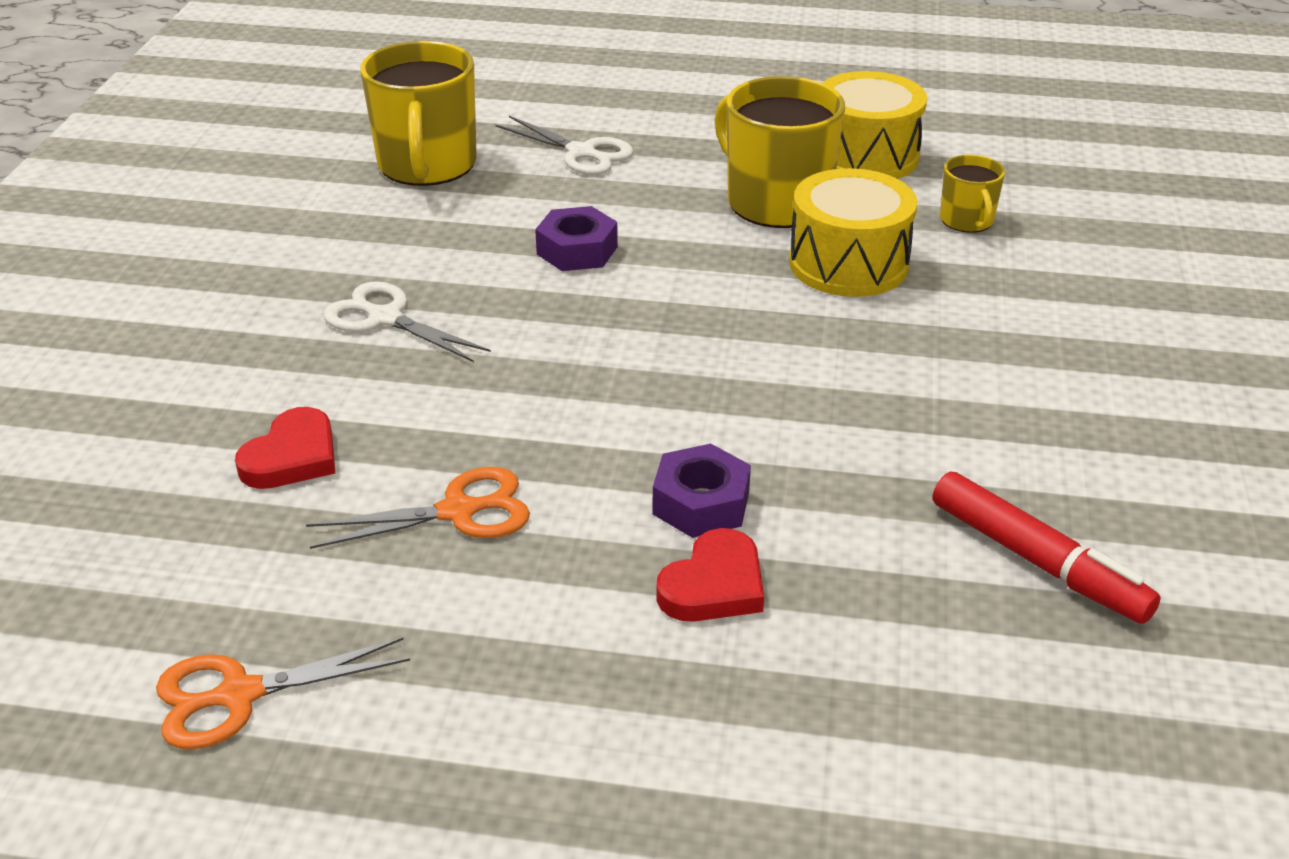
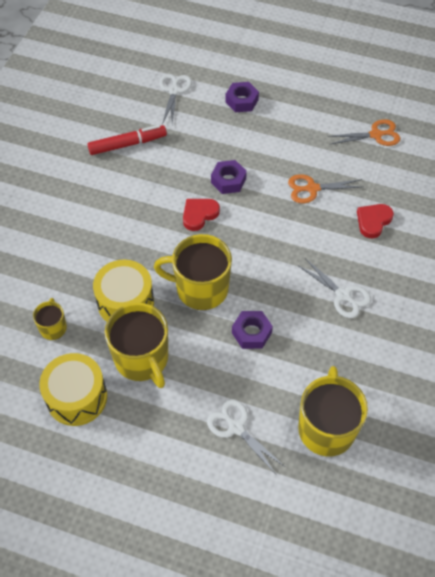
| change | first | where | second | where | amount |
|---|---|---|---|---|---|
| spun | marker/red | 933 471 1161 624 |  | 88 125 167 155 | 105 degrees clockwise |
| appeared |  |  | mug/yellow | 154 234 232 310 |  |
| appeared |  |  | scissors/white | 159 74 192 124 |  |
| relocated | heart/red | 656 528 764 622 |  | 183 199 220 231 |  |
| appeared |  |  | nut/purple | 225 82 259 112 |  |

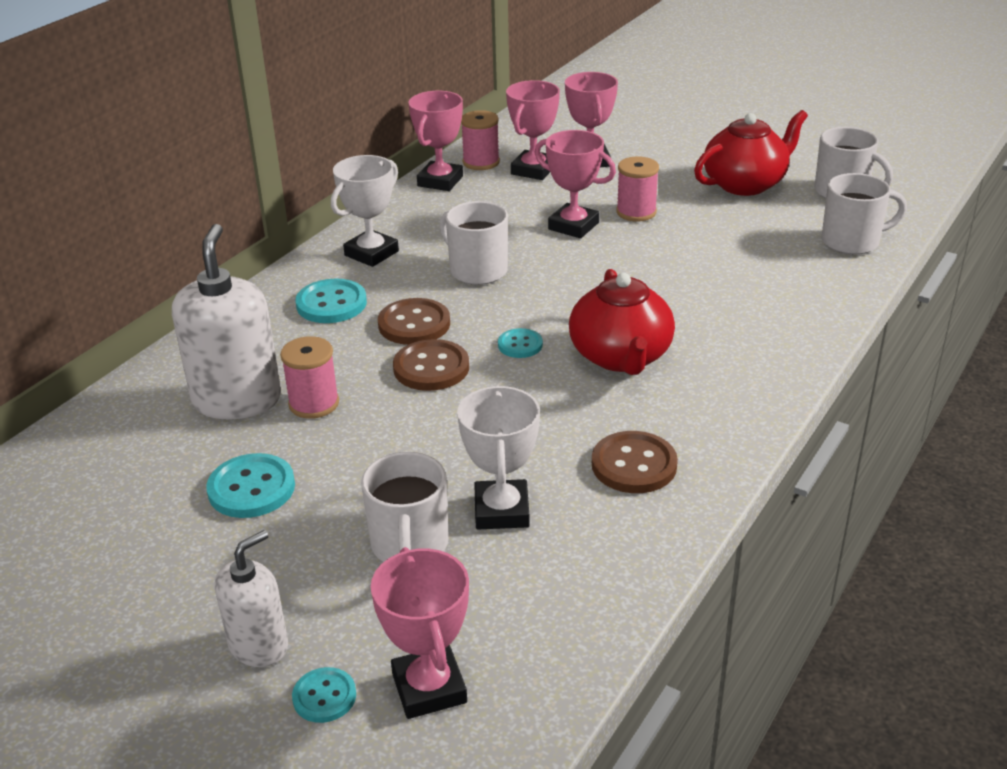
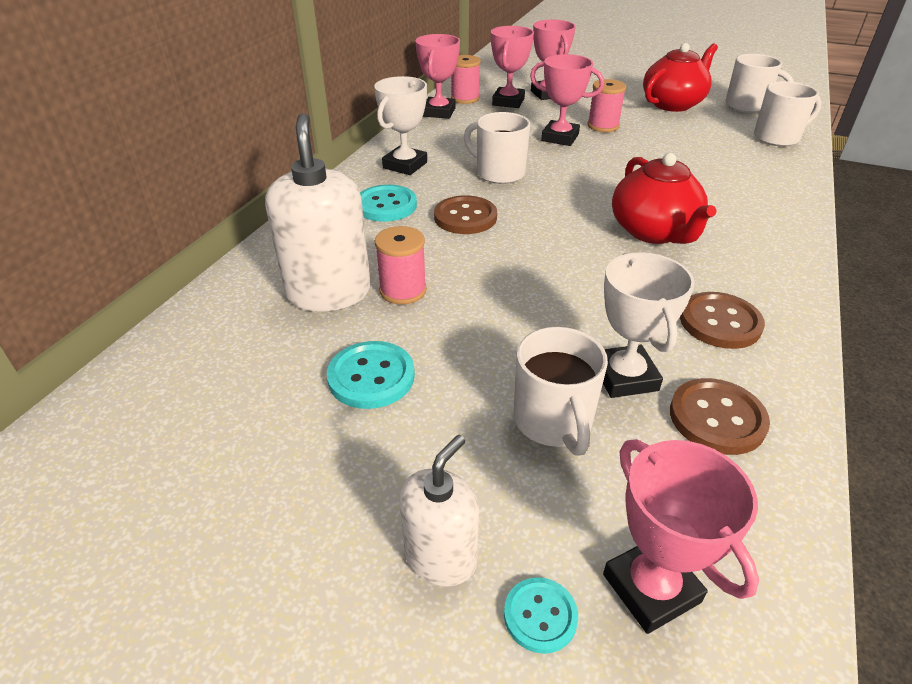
| change | first | where | second | where | amount |
|---|---|---|---|---|---|
| relocated | button/brown | 393 339 469 391 |  | 670 378 770 455 |  |
| missing | button/turquoise | 498 328 543 358 |  |  |  |

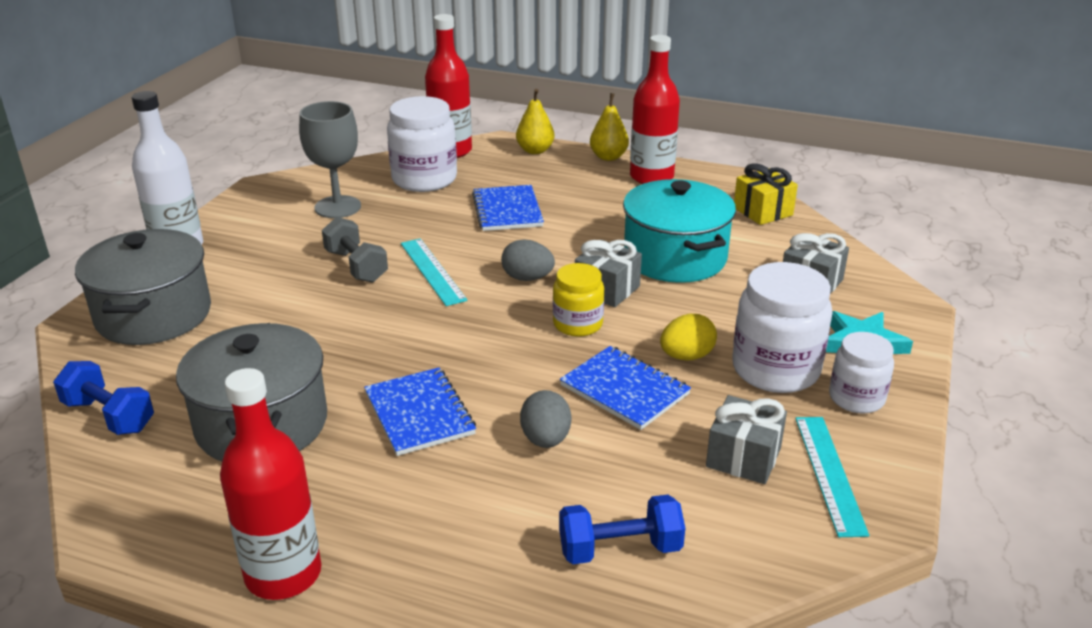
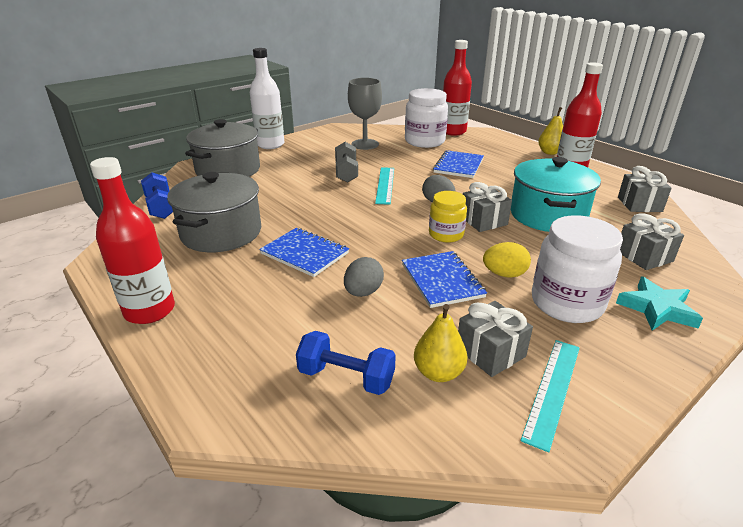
| change | first | where | second | where | amount |
|---|---|---|---|---|---|
| spun | notebook/blue | 364 368 476 456 |  | 259 228 349 277 | 60 degrees counterclockwise |
| relocated | pear/yellow | 516 89 555 154 |  | 414 304 468 382 |  |
| colour | gift/yellow | 734 163 798 225 | gift/grey | 618 166 672 212 |  |
| missing | jar/white | 829 332 894 414 |  |  |  |

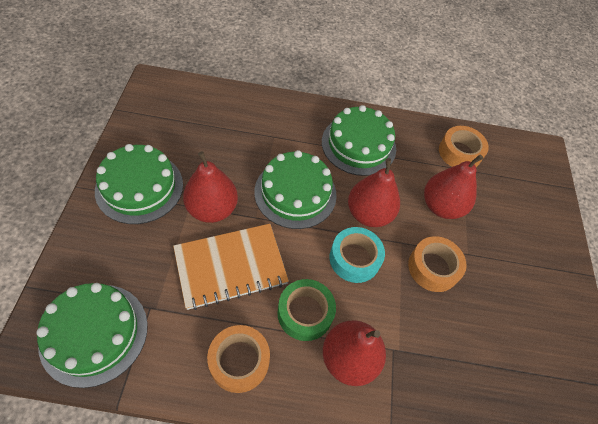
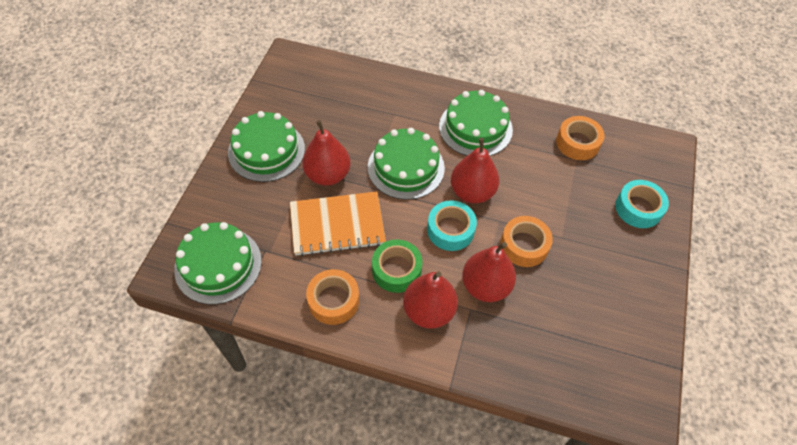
| change | first | where | second | where | amount |
|---|---|---|---|---|---|
| relocated | pear/red | 424 154 483 219 |  | 462 242 516 302 |  |
| appeared |  |  | tape/turquoise | 615 180 669 228 |  |

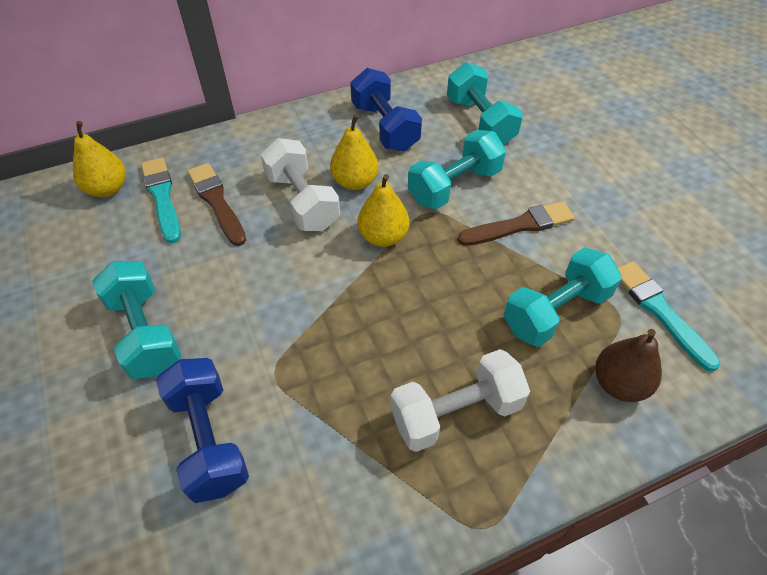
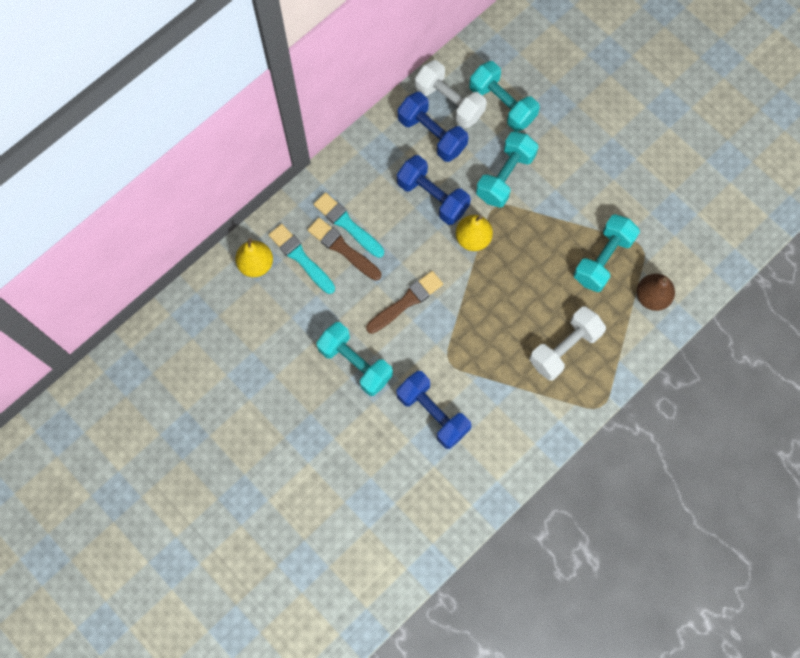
| change | first | where | second | where | amount |
|---|---|---|---|---|---|
| relocated | brush/turquoise | 618 261 720 372 |  | 314 192 384 258 |  |
| relocated | brush/brown | 458 201 575 246 |  | 366 271 443 334 |  |
| exchanged | pear/yellow | 330 114 378 190 | dumbbell/blue | 397 155 471 225 |  |
| relocated | dumbbell/white | 261 138 340 231 |  | 415 60 487 128 |  |

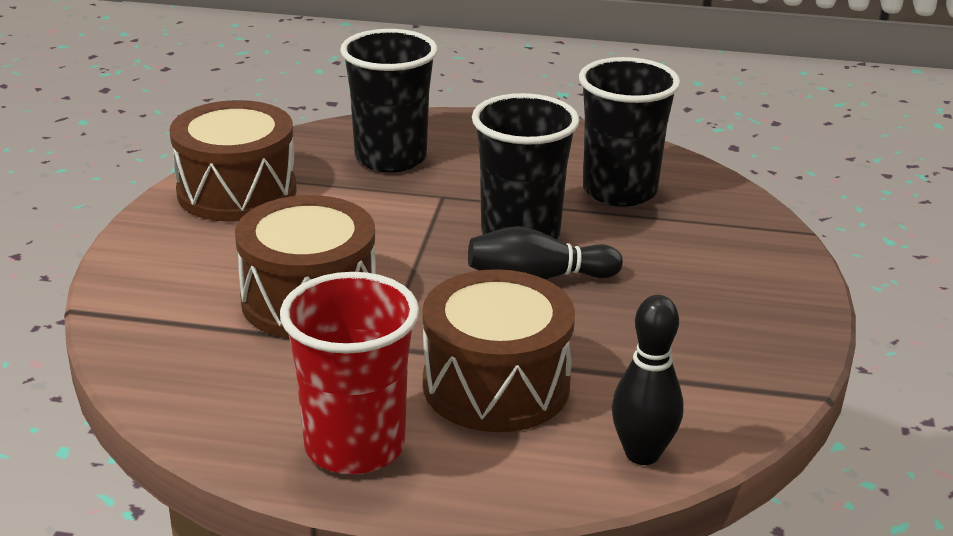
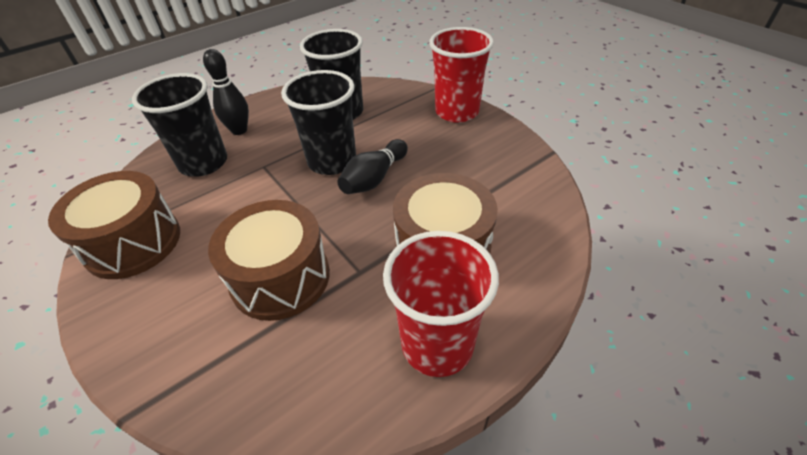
| change | first | where | second | where | amount |
|---|---|---|---|---|---|
| relocated | bowling pin/black | 611 295 684 465 |  | 203 49 249 135 |  |
| appeared |  |  | cup/red | 429 27 494 123 |  |

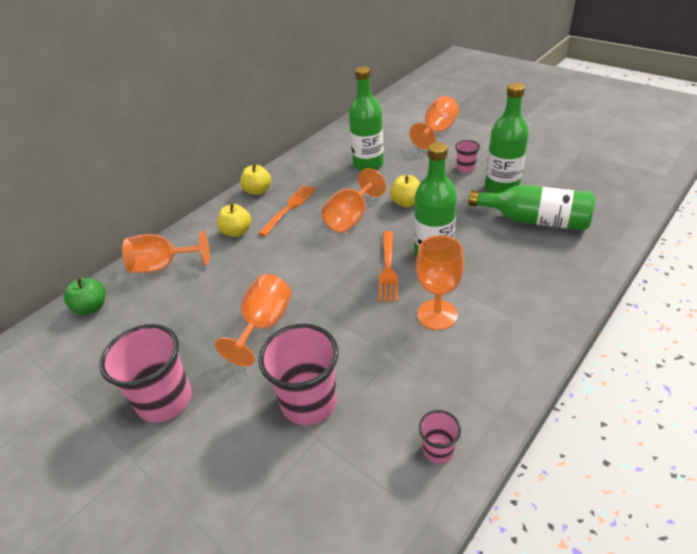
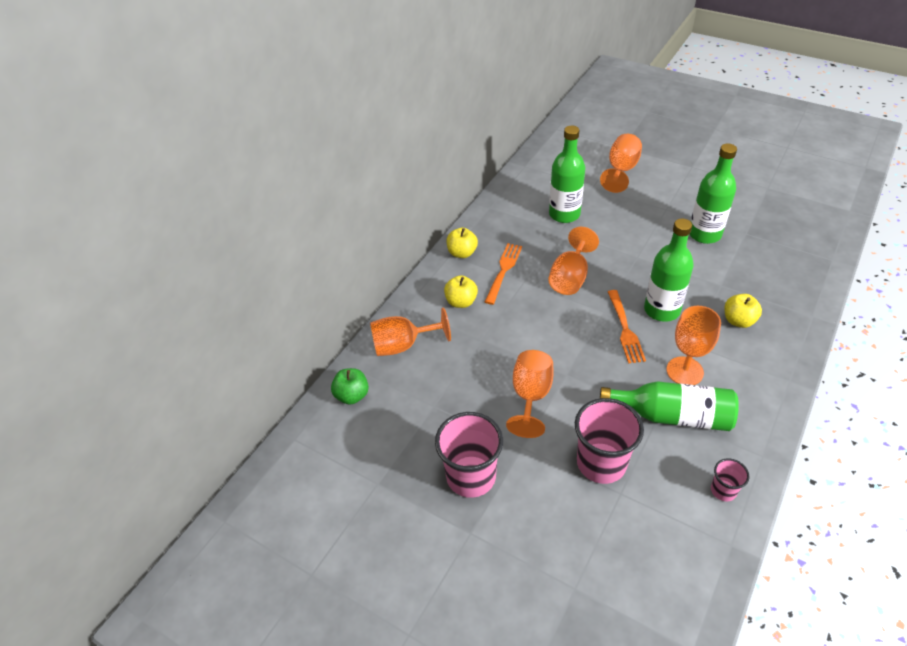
| change | first | where | second | where | amount |
|---|---|---|---|---|---|
| relocated | bottle/green | 469 185 595 231 |  | 600 381 739 431 |  |
| relocated | apple/yellow | 390 175 420 207 |  | 724 294 762 328 |  |
| missing | cup/pink | 455 140 480 173 |  |  |  |

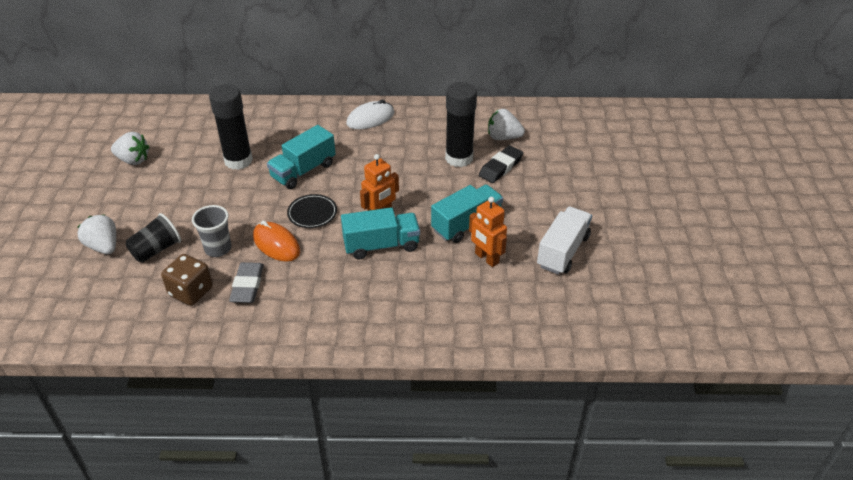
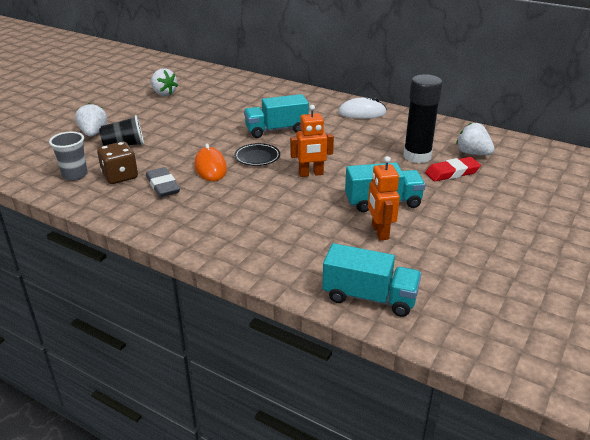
| change | first | where | second | where | amount |
|---|---|---|---|---|---|
| relocated | cup/grey | 192 205 231 257 |  | 49 132 88 181 |  |
| spun | eraser/grey | 229 262 264 303 |  | 146 167 180 197 | 60 degrees counterclockwise |
| relocated | truck/turquoise | 341 207 420 259 |  | 322 243 421 317 |  |
| colour | eraser/black | 479 145 524 183 | eraser/red | 425 157 481 181 |  |
| missing | glue stick/black | 209 84 253 170 |  |  |  |
| missing | truck/white | 537 207 592 275 |  |  |  |

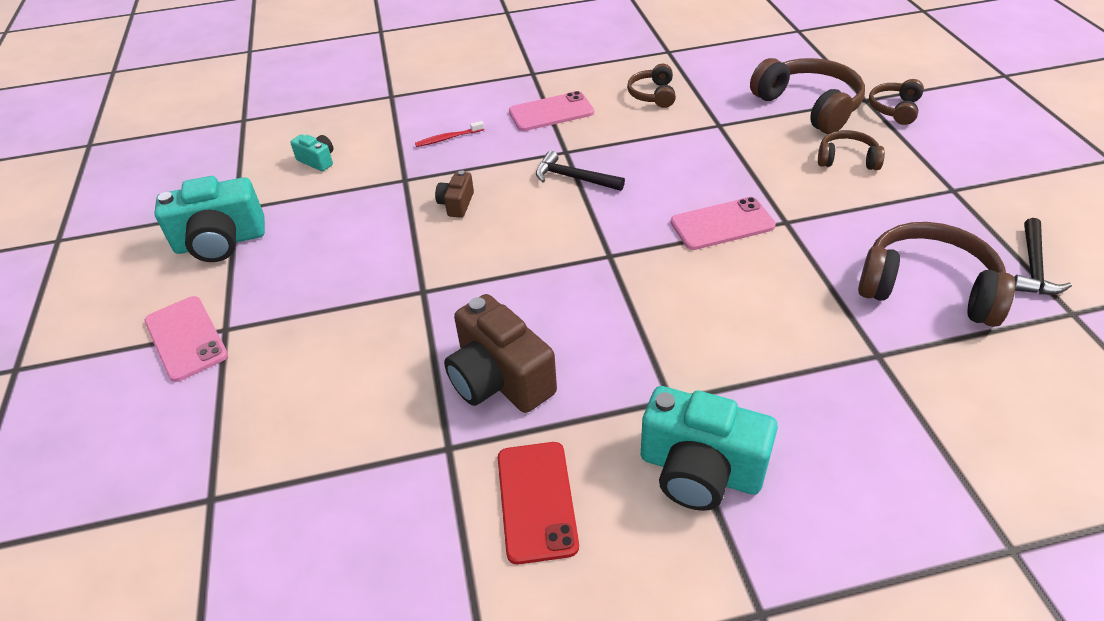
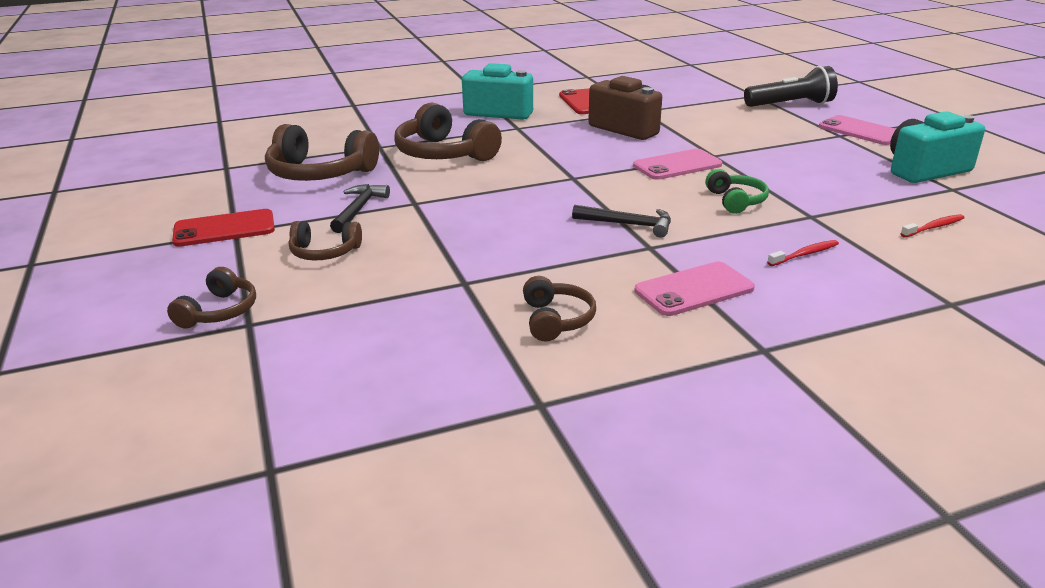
| change | first | where | second | where | amount |
|---|---|---|---|---|---|
| appeared |  |  | phone/red | 172 209 275 247 |  |
| relocated | hammer/black | 1014 218 1072 295 |  | 330 184 390 233 |  |
| relocated | headphones/brown | 750 58 865 134 |  | 394 103 502 161 |  |
| relocated | phone/pink | 671 197 776 250 |  | 633 149 722 180 |  |
| exchanged | camera/brown | 435 170 474 218 | headphones/green | 706 169 769 214 |  |
| appeared |  |  | flashlight/black | 744 66 838 107 |  |
| exchanged | camera/turquoise | 290 134 334 171 | toothbrush/red | 901 214 965 238 |  |

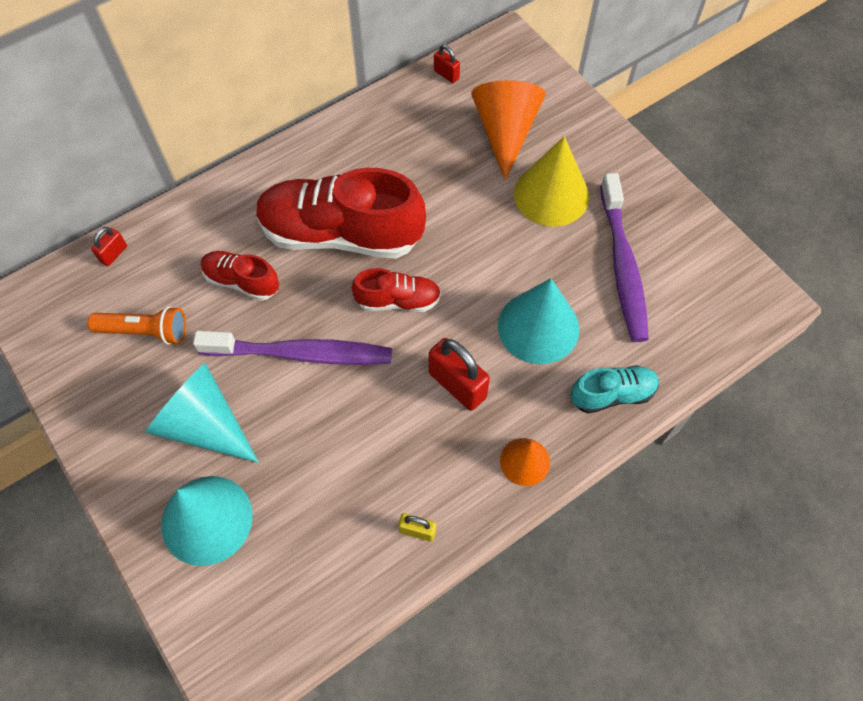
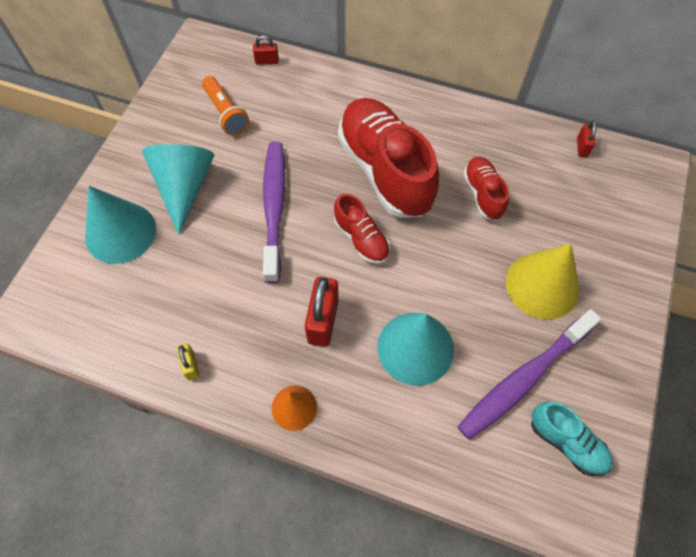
| change | first | where | second | where | amount |
|---|---|---|---|---|---|
| spun | toothbrush/purple | 193 331 392 365 |  | 263 141 285 283 | 150 degrees counterclockwise |
| relocated | shoe/red | 201 251 279 301 |  | 463 157 509 220 |  |
| relocated | shoe/turquoise | 571 365 659 413 |  | 531 402 613 476 |  |
| missing | cone/orange | 471 80 546 180 |  |  |  |

